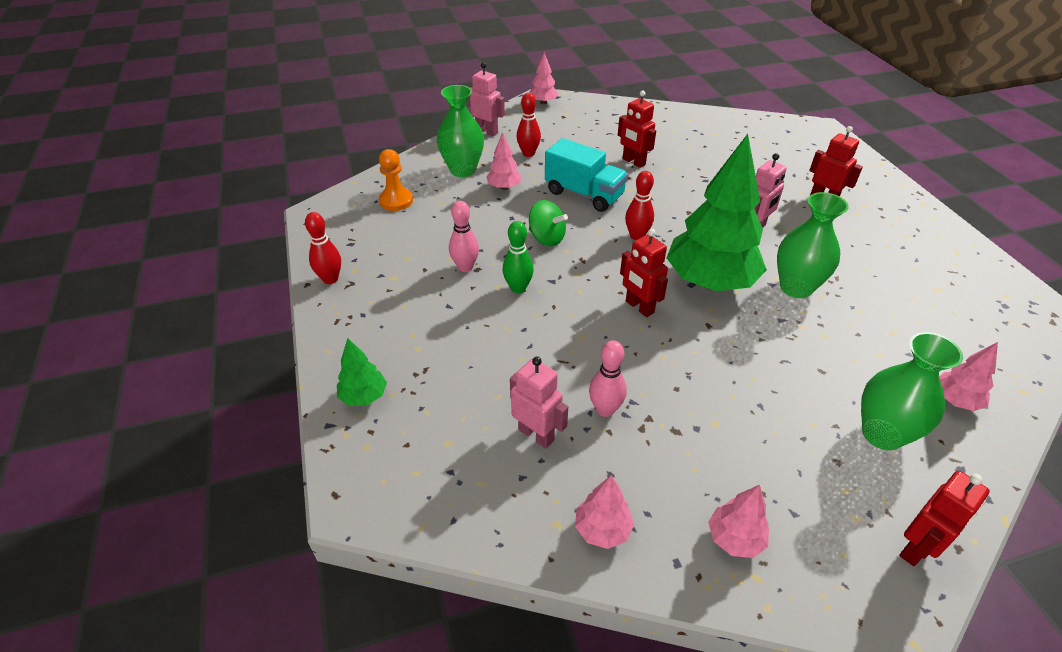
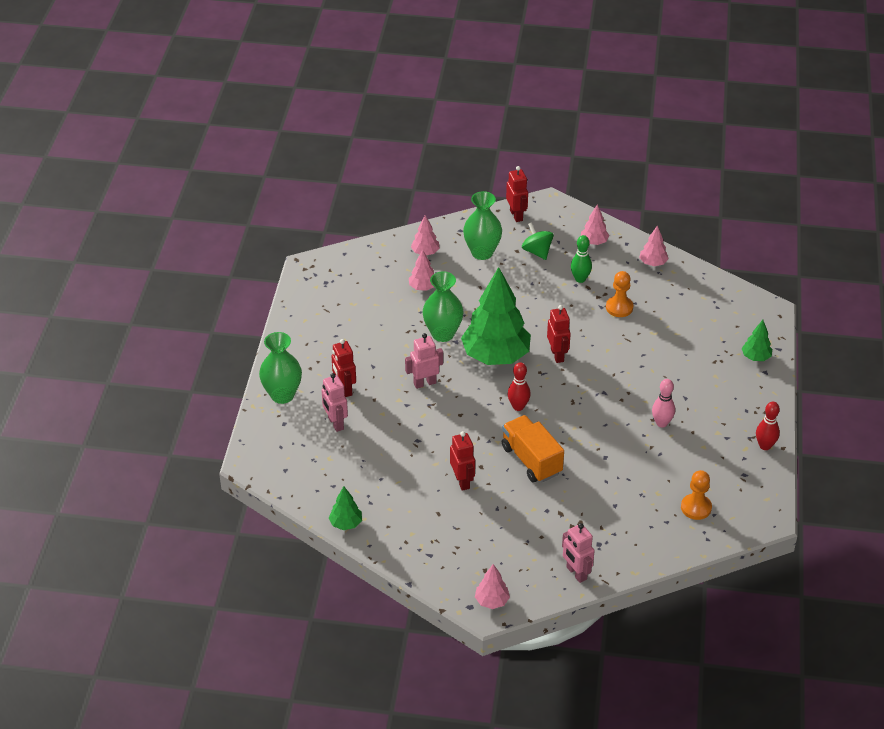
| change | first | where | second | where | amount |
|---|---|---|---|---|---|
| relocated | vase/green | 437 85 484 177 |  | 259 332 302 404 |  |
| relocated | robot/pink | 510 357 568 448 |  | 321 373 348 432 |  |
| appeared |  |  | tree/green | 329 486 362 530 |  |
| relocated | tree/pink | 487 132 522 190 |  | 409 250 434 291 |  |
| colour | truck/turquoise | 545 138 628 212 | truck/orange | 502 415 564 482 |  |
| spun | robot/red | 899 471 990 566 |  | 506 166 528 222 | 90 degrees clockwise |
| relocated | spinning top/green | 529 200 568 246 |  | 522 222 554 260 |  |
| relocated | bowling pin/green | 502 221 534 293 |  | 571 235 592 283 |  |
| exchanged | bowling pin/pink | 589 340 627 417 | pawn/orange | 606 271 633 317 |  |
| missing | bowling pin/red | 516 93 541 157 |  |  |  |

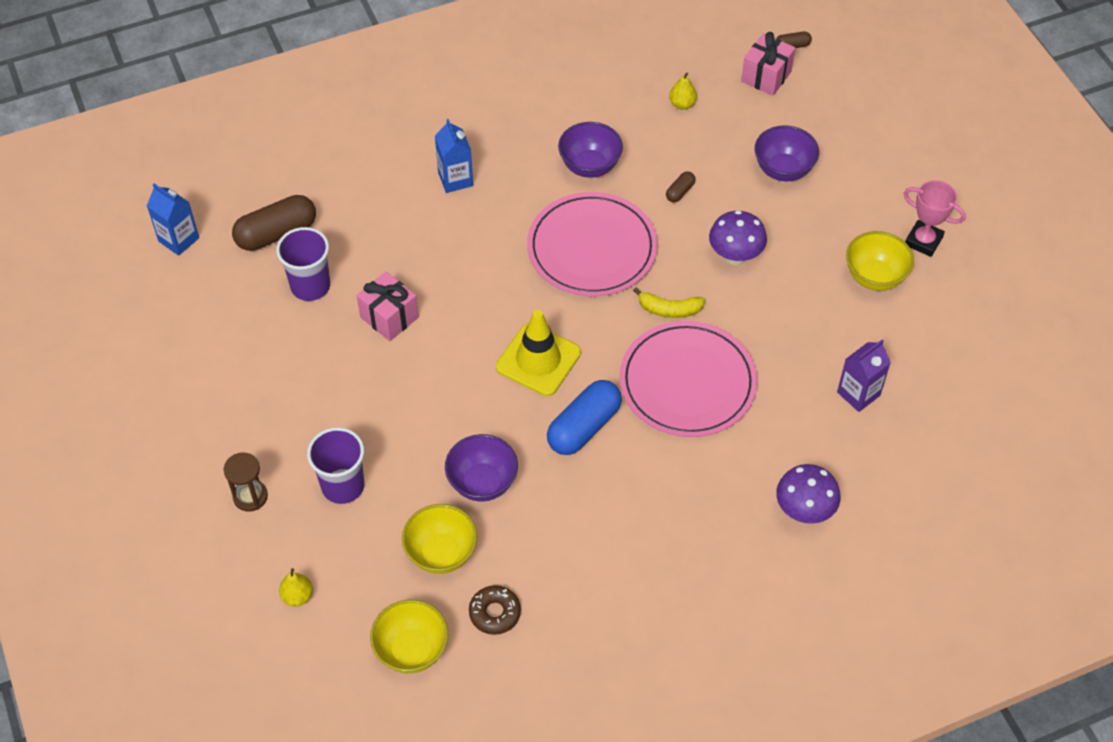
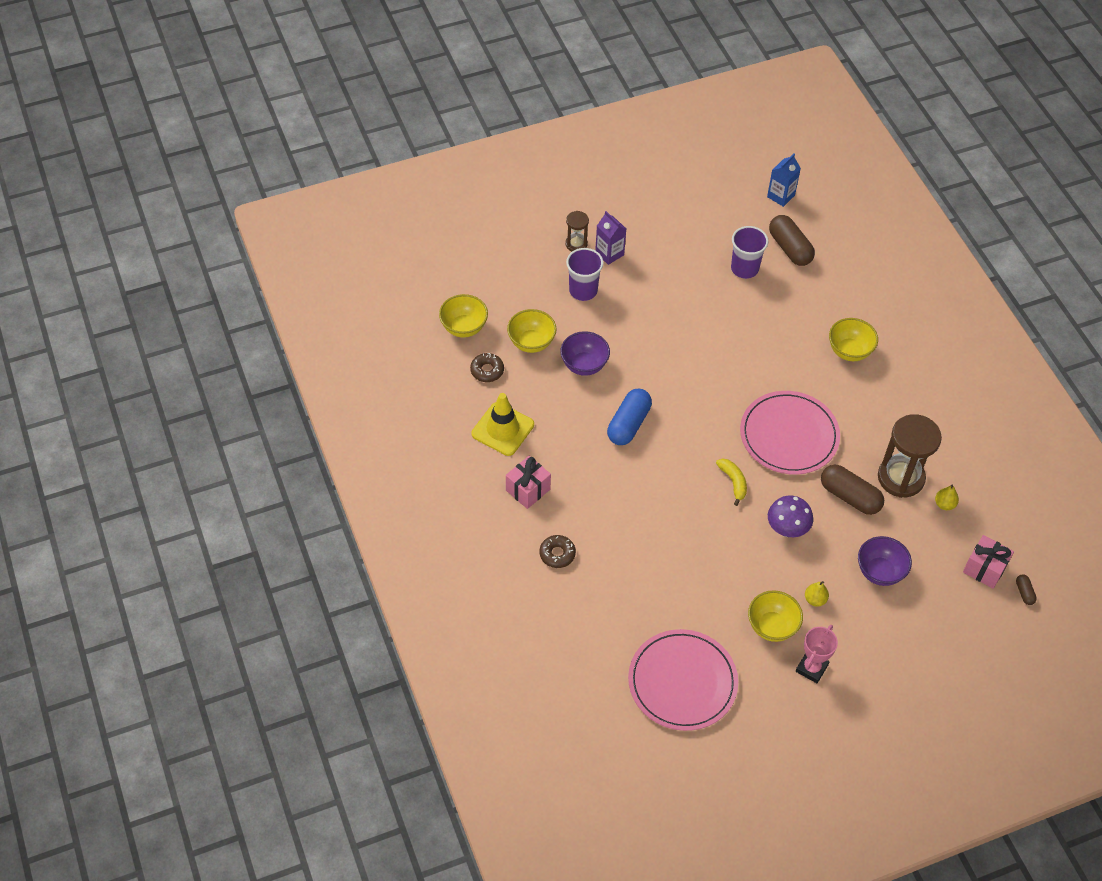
| change | first | where | second | where | amount |
|---|---|---|---|---|---|
| relocated | traffic cone/yellow | 496 310 581 396 |  | 472 393 534 456 |  |
| relocated | gift/pink | 357 271 419 341 |  | 506 456 551 509 |  |
| exchanged | mushroom/purple | 776 464 841 524 | donut/brown | 539 535 576 568 |  |
| relocated | carton/purple | 837 339 891 412 |  | 595 211 626 265 |  |
| spun | capsule/blue | 547 380 622 455 |  | 607 389 652 445 | 75 degrees clockwise |
| relocated | plate/pink | 619 321 757 437 |  | 628 629 738 731 |  |
| spun | banana/yellow | 633 287 705 318 |  | 716 459 747 506 | 150 degrees clockwise |
| relocated | pear/yellow | 279 568 313 606 |  | 805 581 829 607 |  |
| size | capsule/brown | 666 171 695 202 |  | 821 465 884 515 | x2.16 |
| exchanged | carton/blue | 435 119 473 193 | bowl/yellow | 829 318 878 361 |  |
| appeared |  |  | hourglass/brown | 878 414 942 498 |  |
| missing | bowl/purple | 558 122 623 178 |  |  |  |

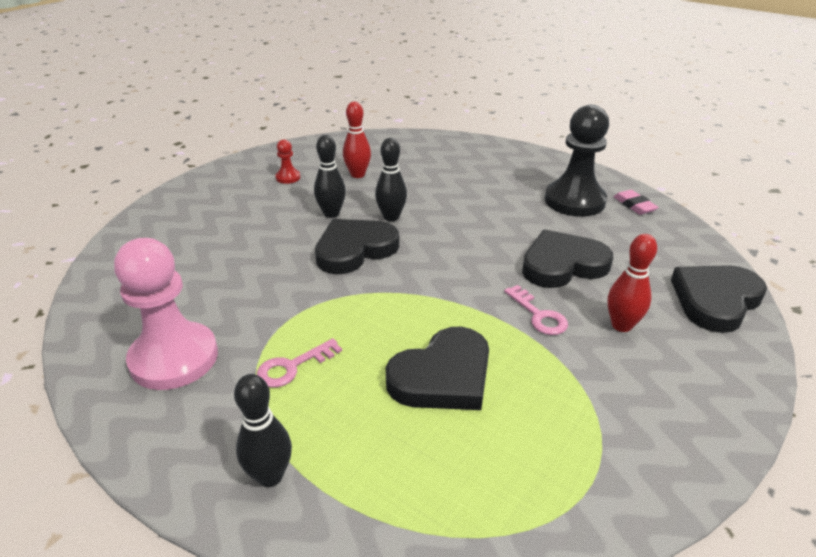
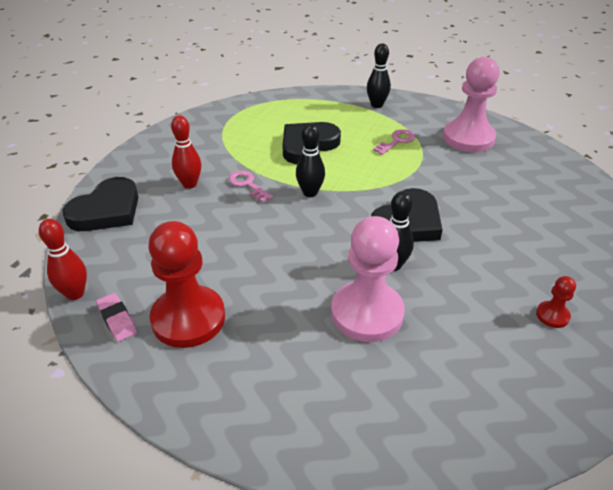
| change | first | where | second | where | amount |
|---|---|---|---|---|---|
| relocated | bowling pin/red | 343 102 371 178 |  | 39 219 87 300 |  |
| colour | pawn/black | 545 105 609 217 | pawn/red | 148 221 225 348 |  |
| relocated | bowling pin/black | 314 135 346 218 |  | 296 123 325 197 |  |
| appeared |  |  | pawn/pink | 331 216 405 342 |  |
| missing | heart/black | 522 230 613 288 |  |  |  |

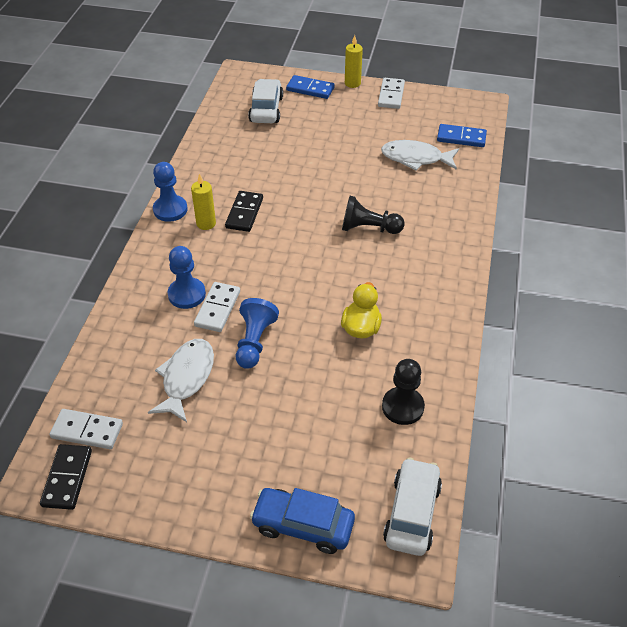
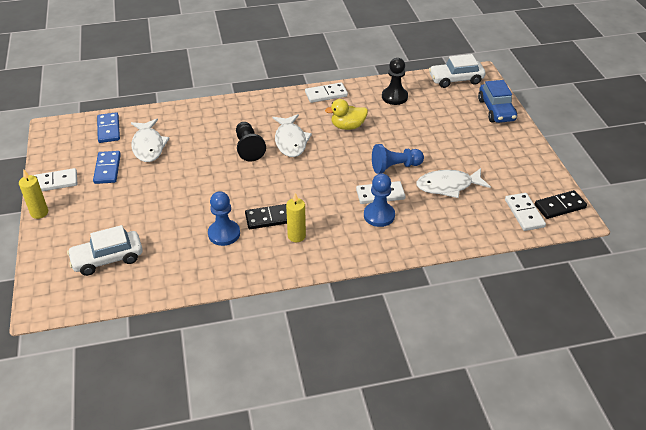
| change | first | where | second | where | amount |
|---|---|---|---|---|---|
| relocated | domino/blue | 286 75 335 99 |  | 93 151 121 184 |  |
| relocated | pawn/blue | 153 162 188 222 |  | 208 191 240 246 |  |
| appeared |  |  | fish/white | 272 114 312 157 |  |
| appeared |  |  | domino/white | 305 83 348 103 |  |

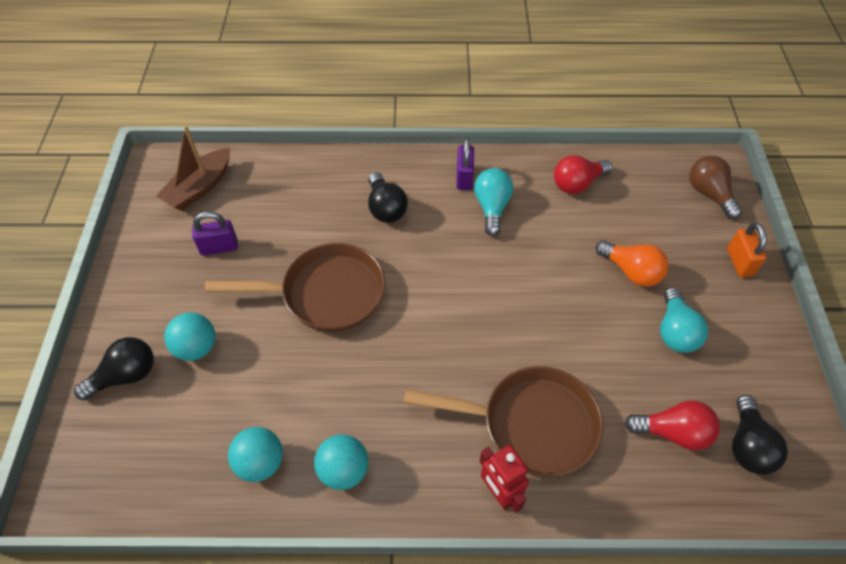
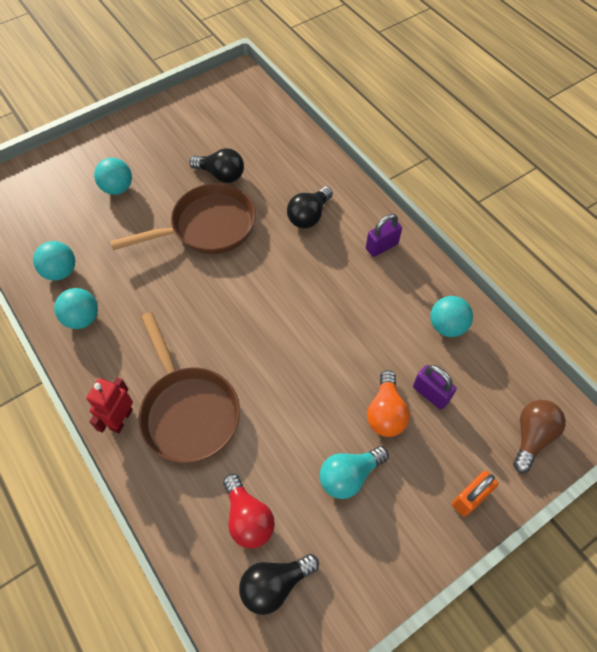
| change | first | where | second | where | amount |
|---|---|---|---|---|---|
| spun | pan/brown | 205 243 385 332 |  | 110 184 256 254 | 75 degrees counterclockwise |
| relocated | light bulb/black | 74 337 154 401 |  | 189 148 244 183 |  |
| relocated | padlock/purple | 192 211 238 256 |  | 413 365 457 409 |  |
| exchanged | light bulb/red | 554 155 612 194 | ball/turquoise | 430 296 473 337 |  |
| missing | boat/brown | 156 125 230 211 |  |  |  |
| missing | light bulb/turquoise | 474 168 513 236 |  |  |  |

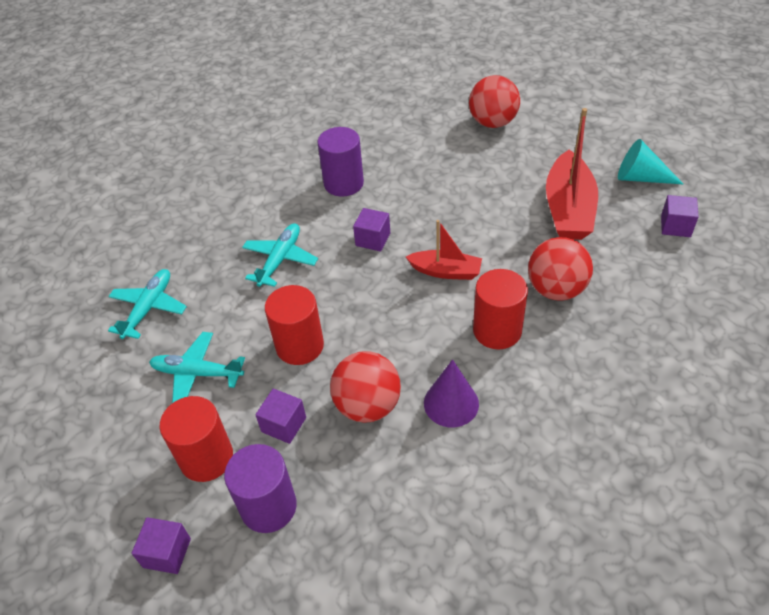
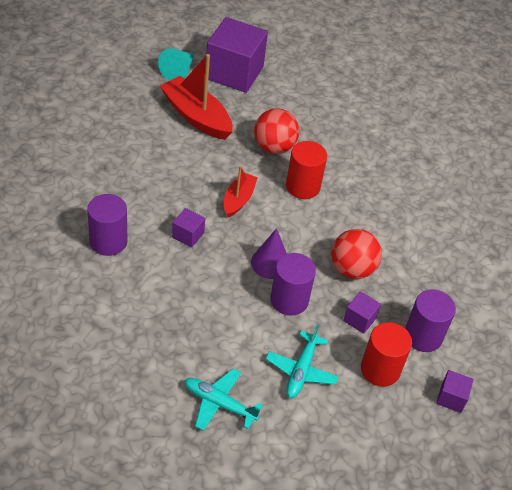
| change | first | where | second | where | amount |
|---|---|---|---|---|---|
| spun | boat/red | 546 108 598 240 |  | 160 54 233 140 | 150 degrees counterclockwise |
| size | cube/purple | 661 195 699 237 |  | 206 17 268 93 | x2.27 |
| relocated | cone/purple | 424 359 479 427 |  | 251 228 287 279 |  |
| colour | cylinder/red | 265 285 324 365 | cylinder/purple | 271 253 316 316 |  |
| missing | plane/turquoise | 242 223 318 287 |  |  |  |
| missing | ball/red | 469 75 520 128 |  |  |  |

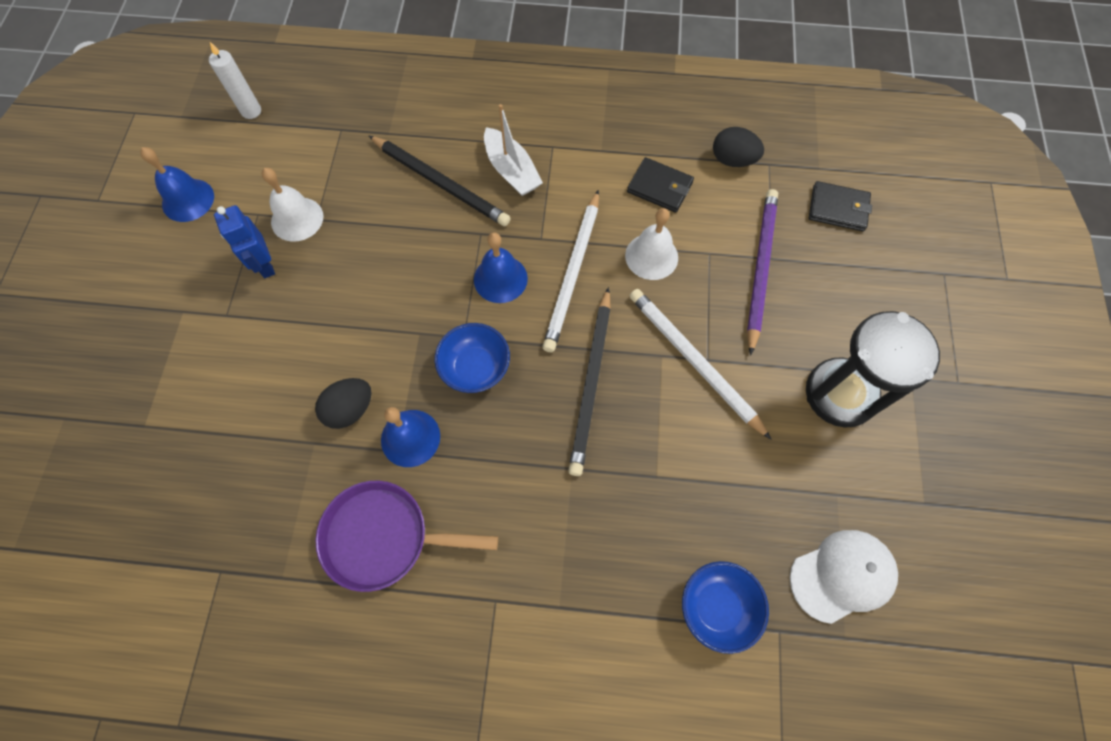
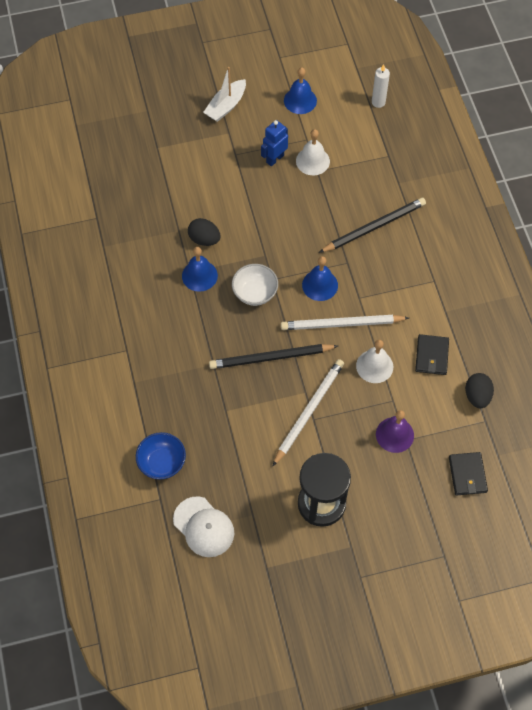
| change | first | where | second | where | amount |
|---|---|---|---|---|---|
| relocated | boat/white | 484 104 543 196 |  | 203 67 246 122 |  |
| colour | bowl/blue | 434 323 510 393 | bowl/white | 232 264 278 306 |  |
| spun | pencil/black | 368 135 511 226 |  | 319 198 426 253 | 135 degrees counterclockwise |
| exchanged | pencil/purple | 747 189 778 356 | bell/purple | 376 410 414 453 |  |
| missing | pan/purple | 315 481 498 592 |  |  |  |

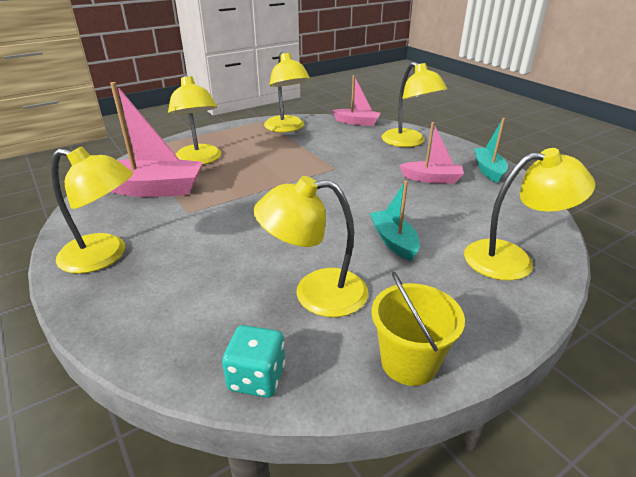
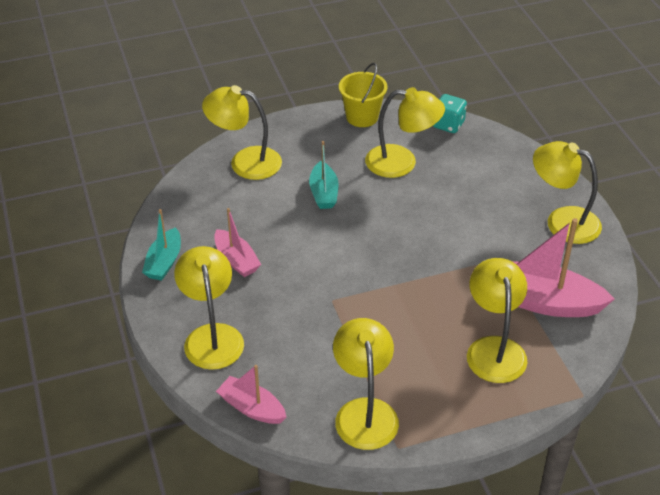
| change | first | where | second | where | amount |
|---|---|---|---|---|---|
| spun | boat/pink | 399 122 464 184 |  | 214 208 261 277 | 150 degrees counterclockwise |

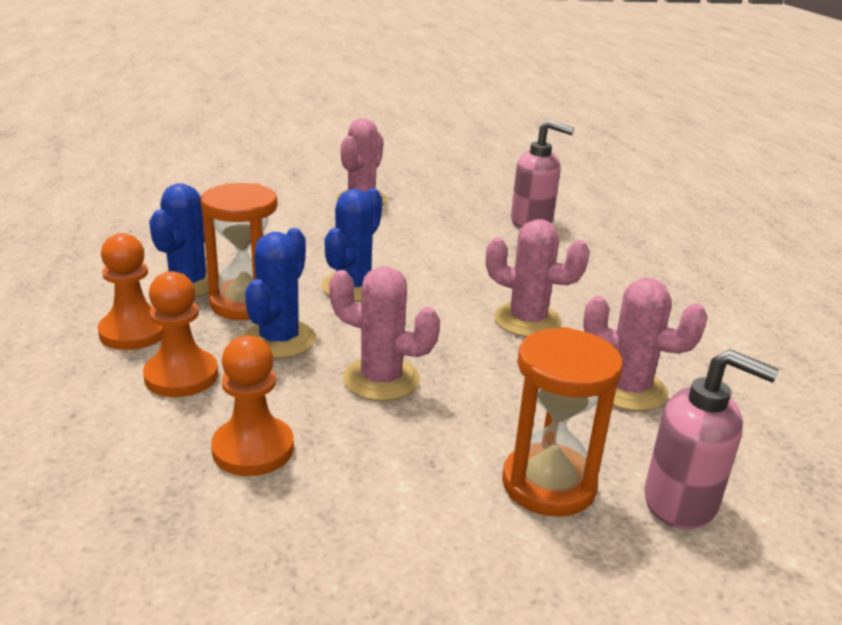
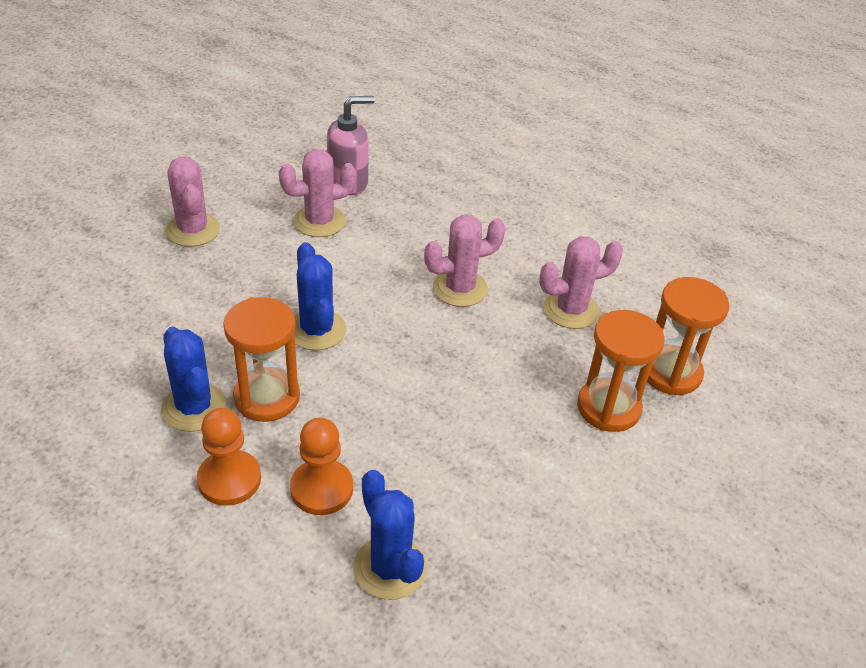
| change | first | where | second | where | amount |
|---|---|---|---|---|---|
| relocated | cactus/pink | 329 266 440 401 |  | 279 149 357 237 |  |
| relocated | cactus/blue | 243 228 316 359 |  | 353 470 427 600 |  |
| exchanged | soap dispenser/pink | 644 350 779 529 | hourglass/orange | 647 277 730 395 |  |
| missing | pawn/orange | 211 335 294 476 |  |  |  |

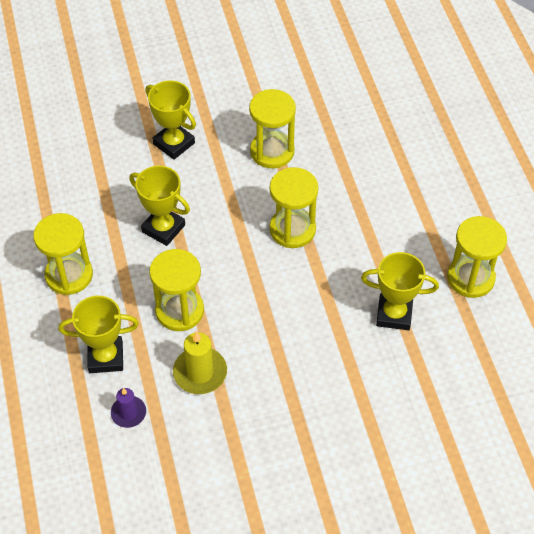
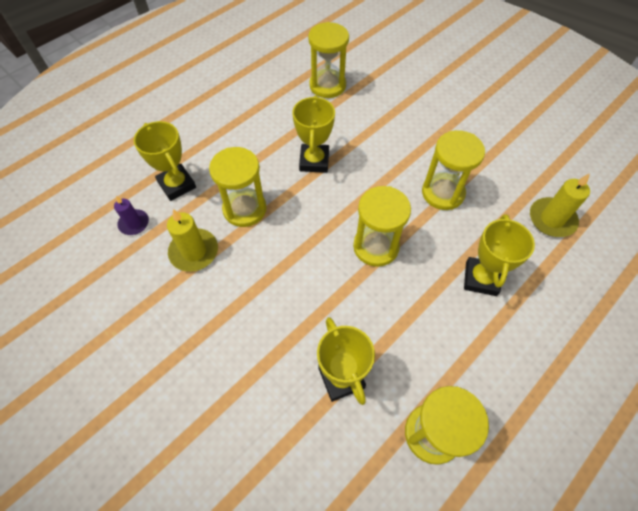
| change | first | where | second | where | amount |
|---|---|---|---|---|---|
| relocated | hourglass/yellow | 33 213 93 295 |  | 308 22 349 98 |  |
| relocated | trophy/yellow | 145 80 196 160 |  | 464 214 535 296 |  |
| appeared |  |  | candle/yellow | 530 173 590 237 |  |

